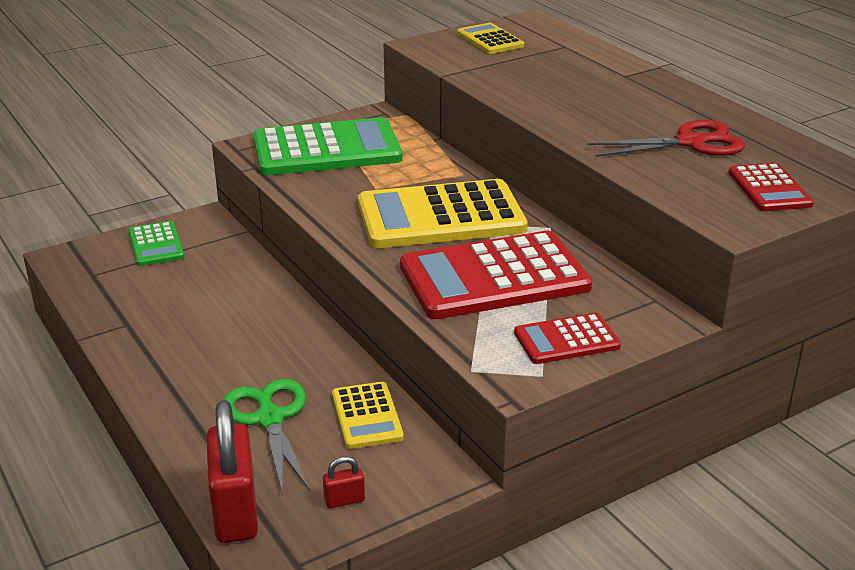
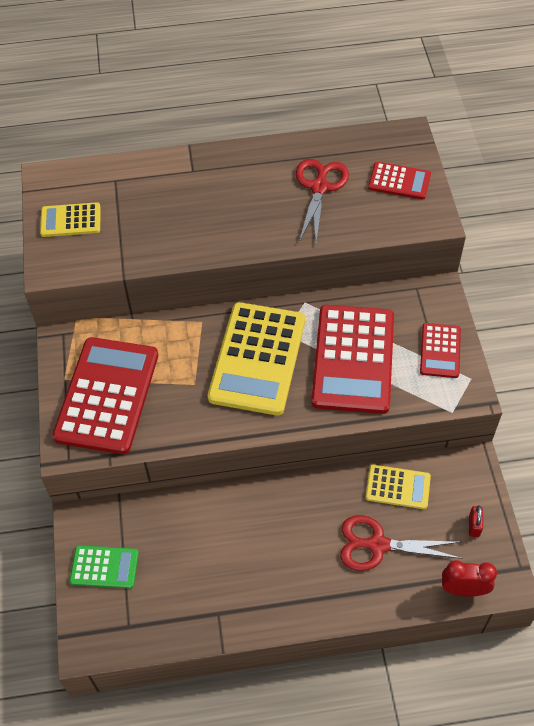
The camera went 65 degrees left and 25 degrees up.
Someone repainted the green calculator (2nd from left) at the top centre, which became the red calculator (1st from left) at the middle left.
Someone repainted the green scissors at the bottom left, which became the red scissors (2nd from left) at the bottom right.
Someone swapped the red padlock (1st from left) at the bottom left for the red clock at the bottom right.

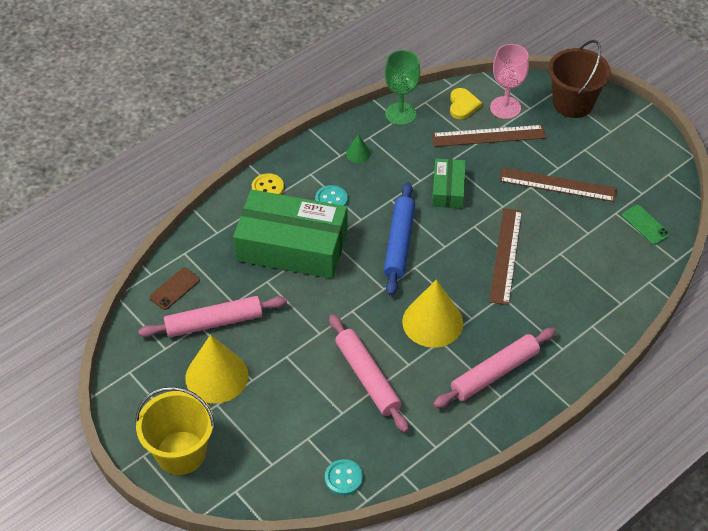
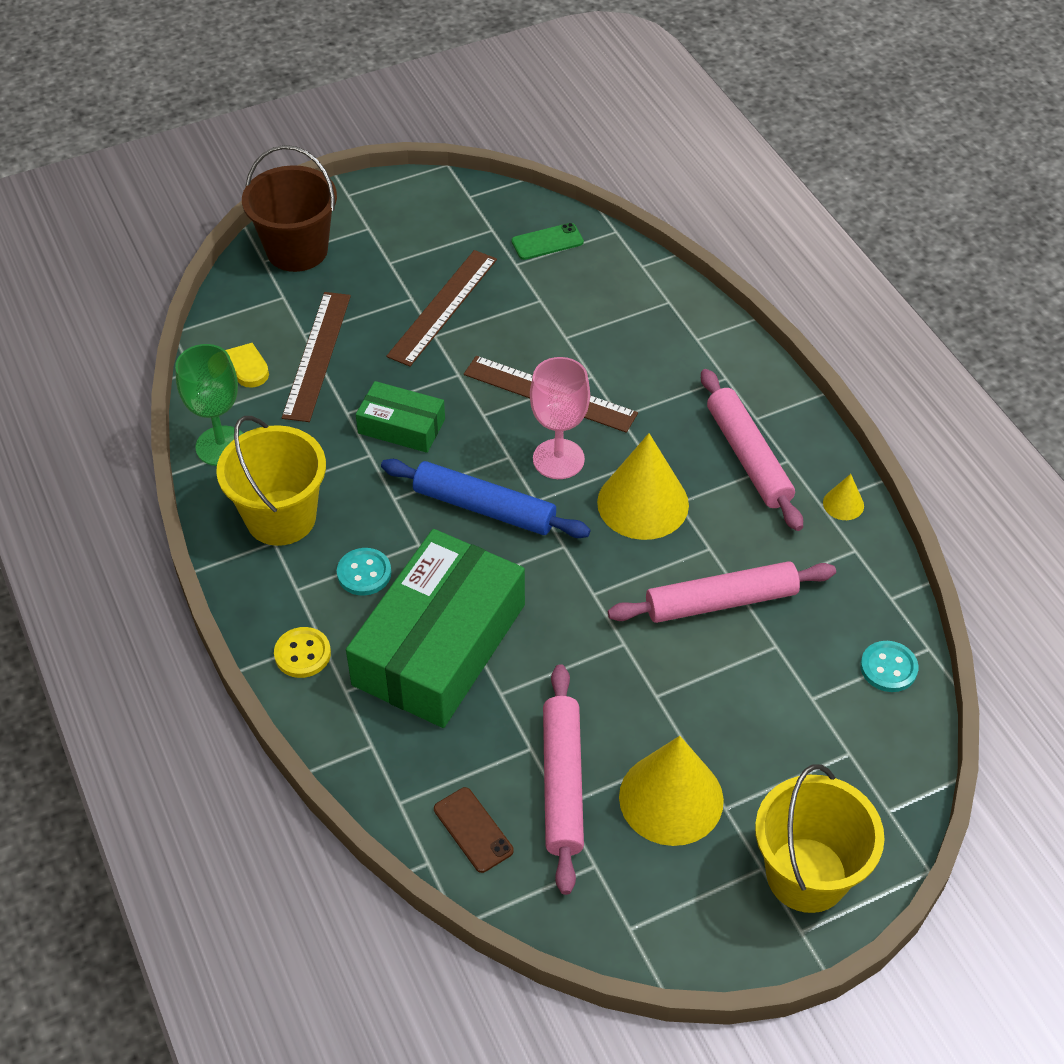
The camera went 75 degrees left and 0 degrees up.
Someone carried the pink goblet from the top right to the centre.
Someone swapped the green cone at the top centre for the yellow bucket (1st from left) at the middle left.
Someone put down the yellow cone (3rd from left) at the middle right.

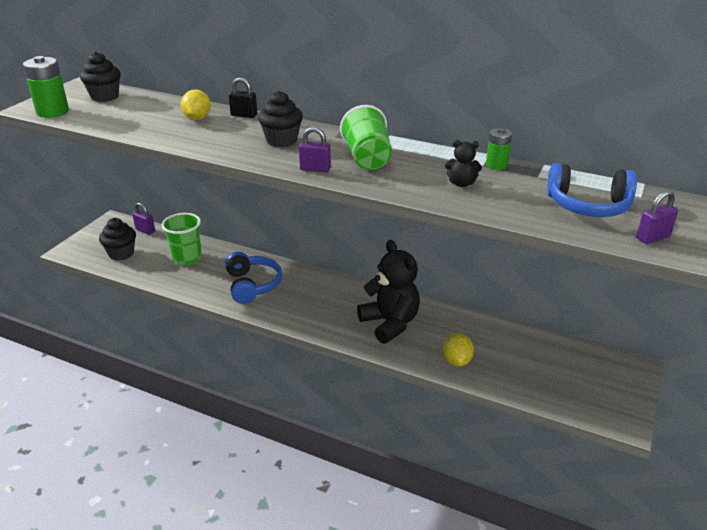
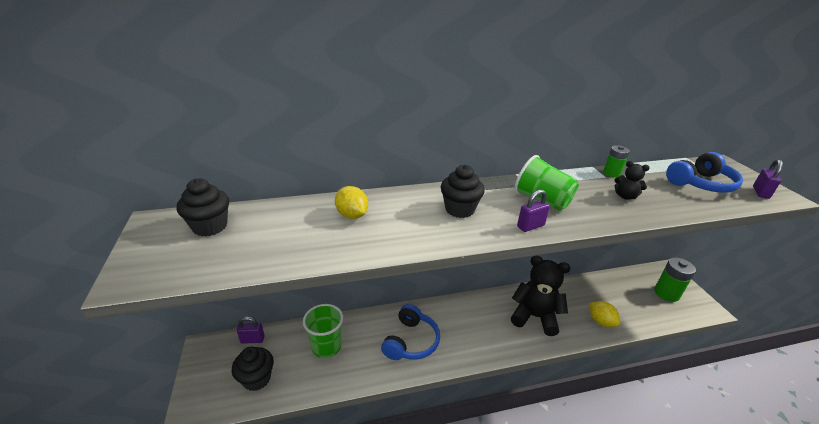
The camera went 40 degrees left and 0 degrees up.
Someone carried the green battery (1st from left in the first image) from the top left to the middle right.
Someone took away the black padlock at the top centre.
Someone rotated the black teddy bear (2nd from left) at the top centre by 60 degrees clockwise.
Someone rotated the blue headphones (1st from left) at the centre by 75 degrees clockwise.

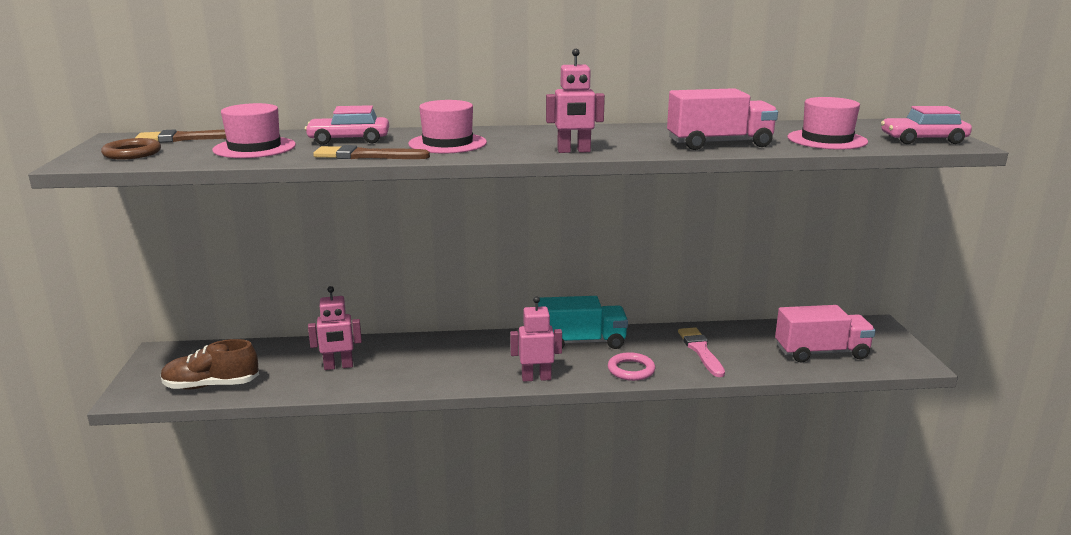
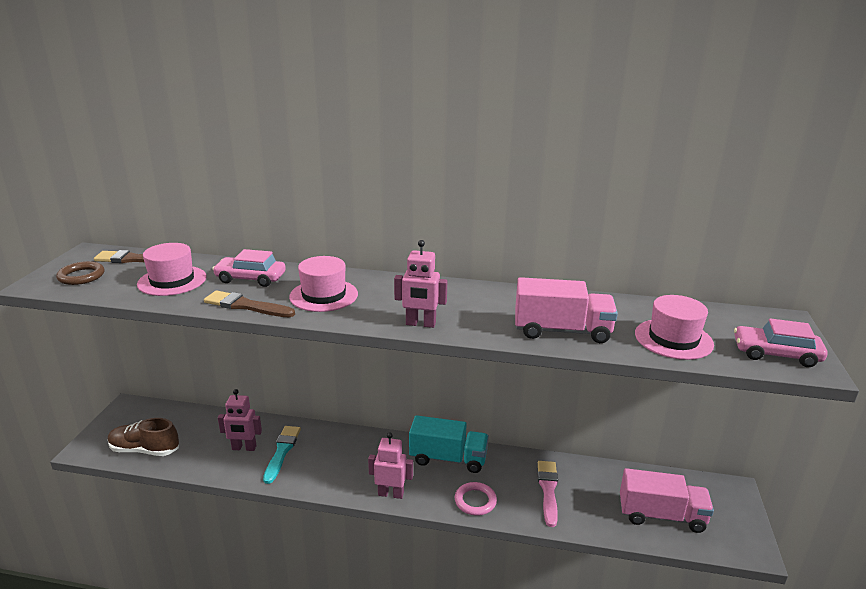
The camera went 15 degrees right and 5 degrees up.
Someone put down the turquoise brush at the bottom left.

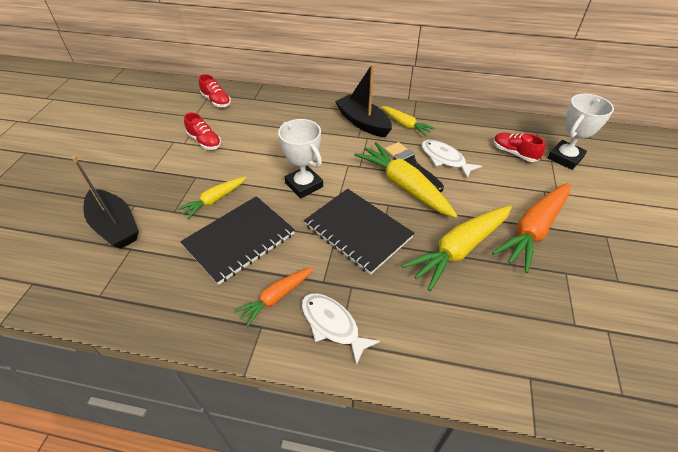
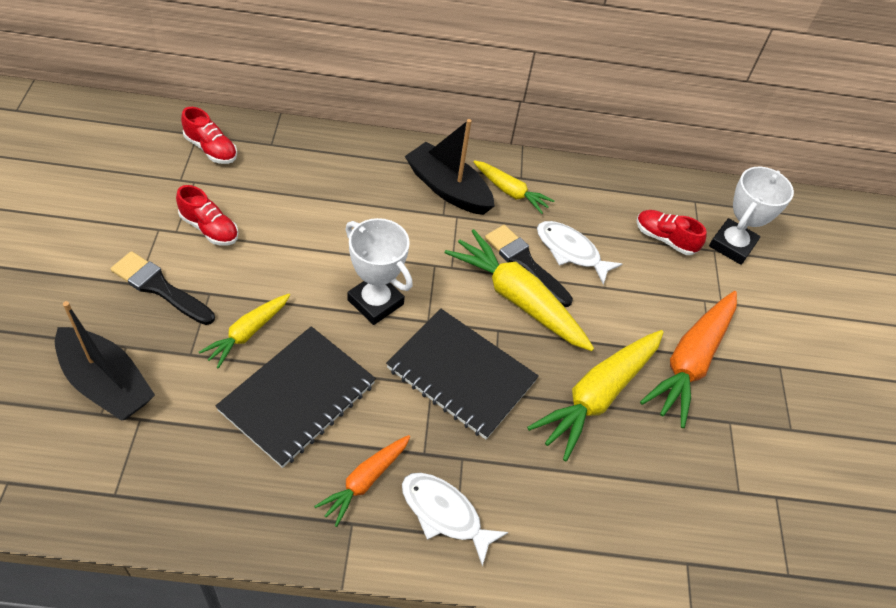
The camera went 15 degrees left and 5 degrees up.
Someone put down the black brush (1st from left) at the middle left.

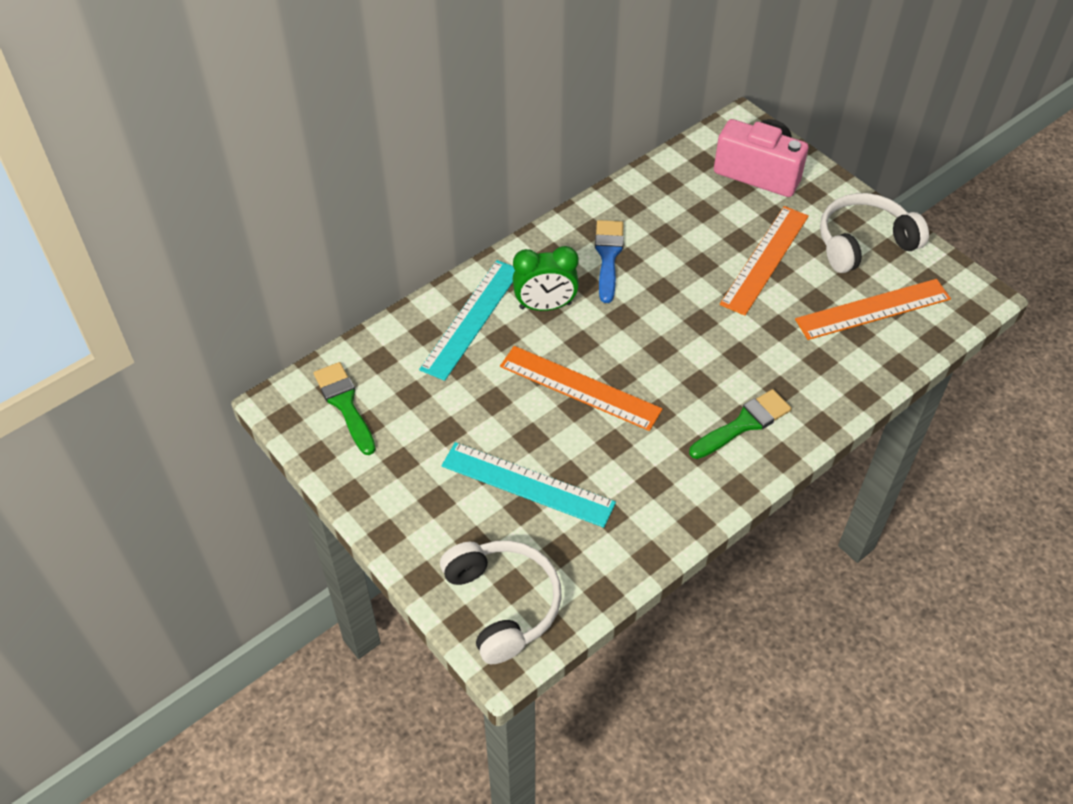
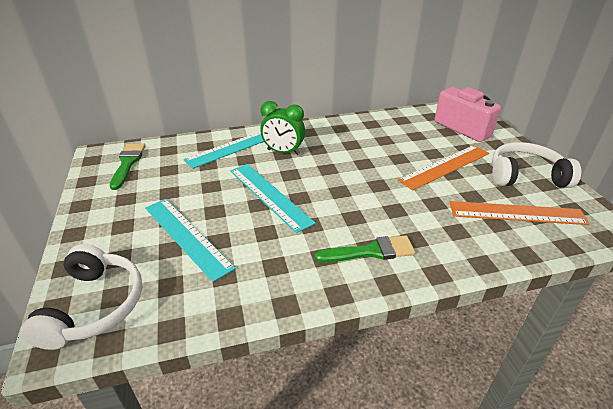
The camera went 25 degrees right and 15 degrees down.
Someone took away the blue brush at the top centre.
Someone repainted the orange ruler (1st from left) at the centre, which became the turquoise ruler (3rd from left) at the centre.

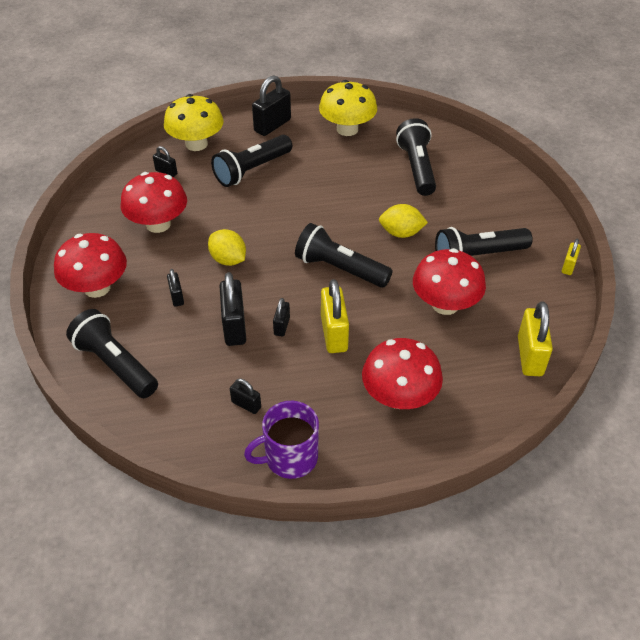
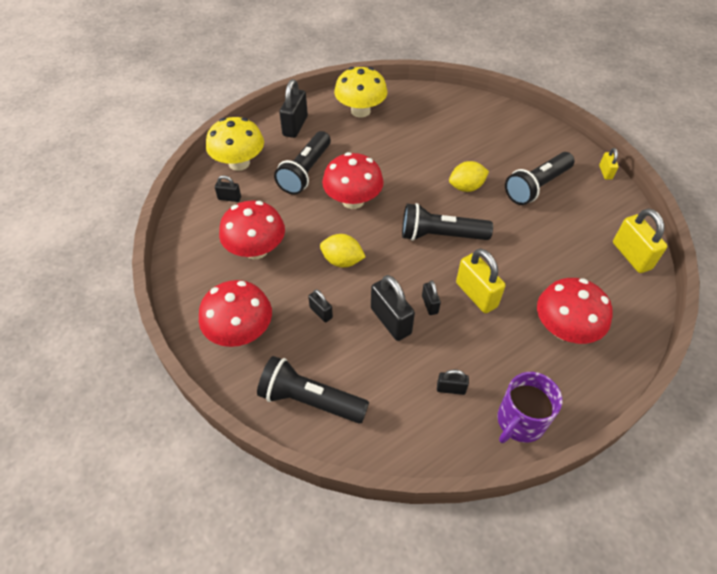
The camera went 25 degrees left and 5 degrees up.
Someone took away the black flashlight (4th from left) at the top centre.
Someone carried the red mushroom (4th from left in the first image) from the middle right to the top centre.

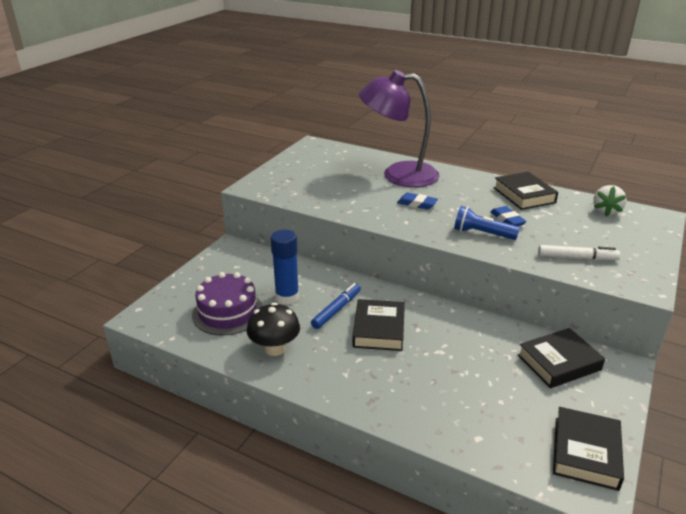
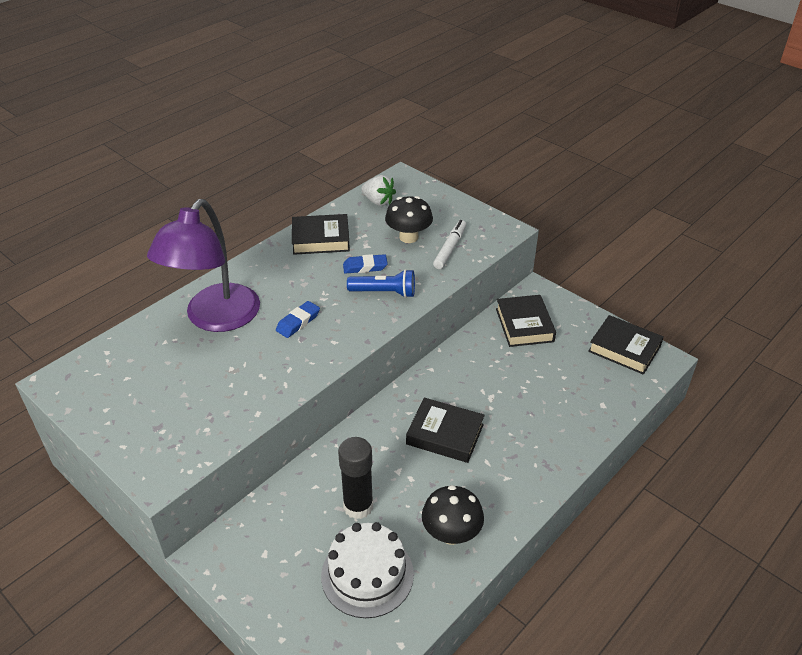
The camera went 75 degrees left and 10 degrees up.
Someone rotated the blue flashlight at the middle right by 120 degrees counterclockwise.
Someone repainted the blue glue stick at the centre, which became the black glue stick at the bottom centre.
Someone repainted the purple cake at the middle left, which became the white cake at the bottom centre.
Someone took away the blue marker at the centre.
Someone put down the black mushroom (1st from left) at the centre.

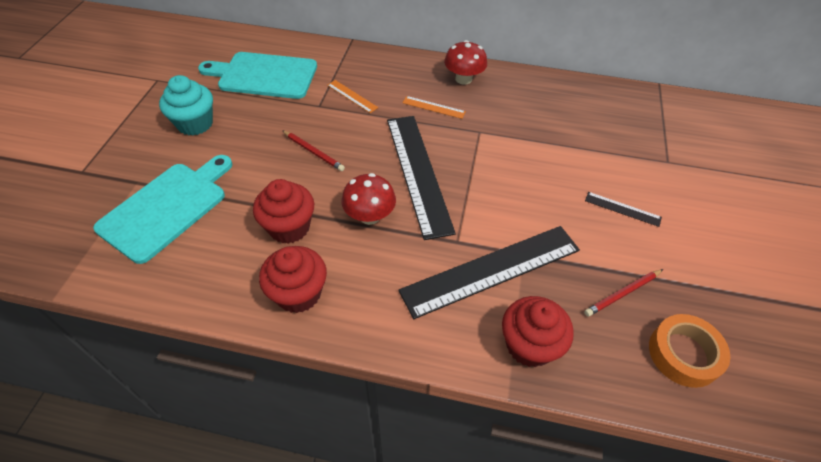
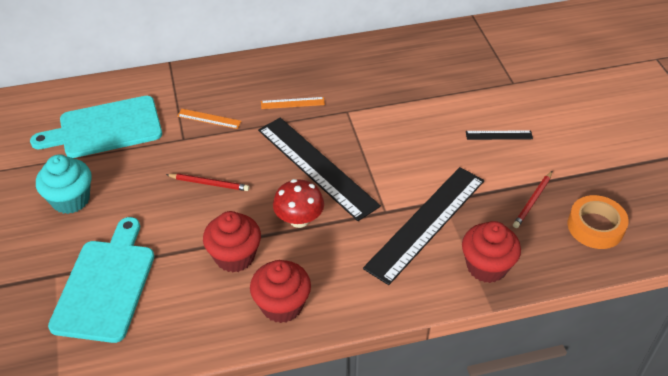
The camera went 25 degrees left and 5 degrees down.
Someone took away the red mushroom (2nd from left) at the top centre.

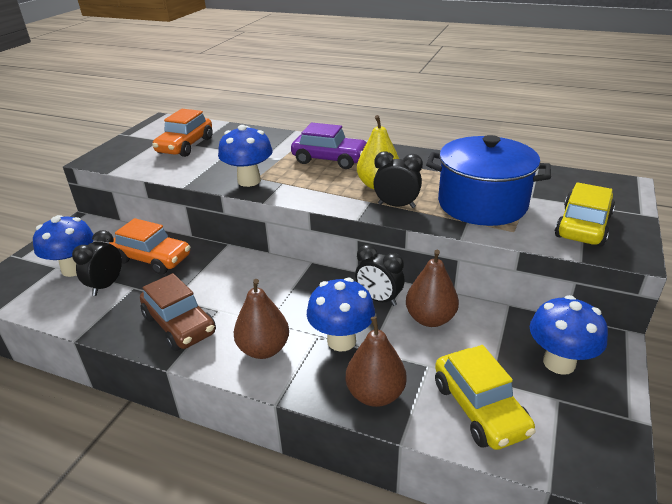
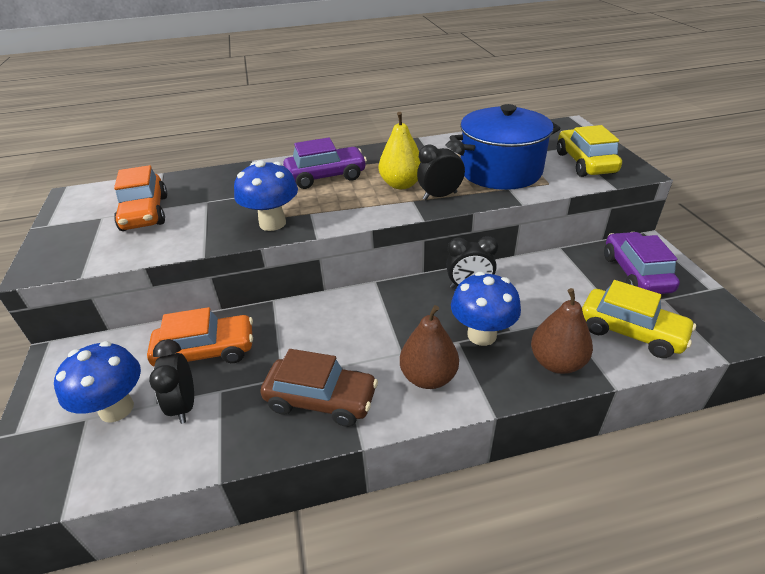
The camera went 35 degrees left and 5 degrees up.
Someone took away the brown pear (3rd from left) at the centre.
Someone swapped the blue mushroom (4th from left) at the middle right for the purple car (2nd from left) at the middle right.

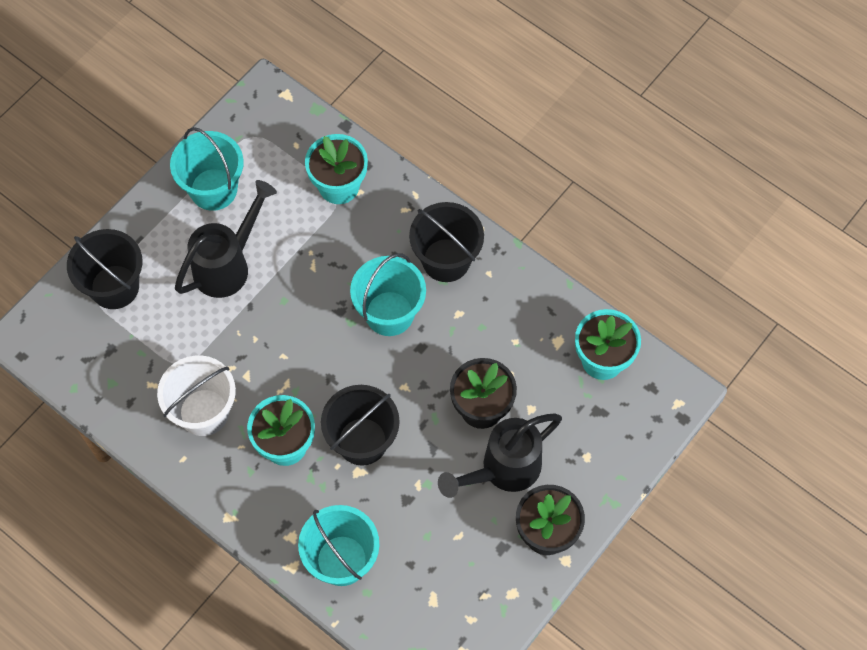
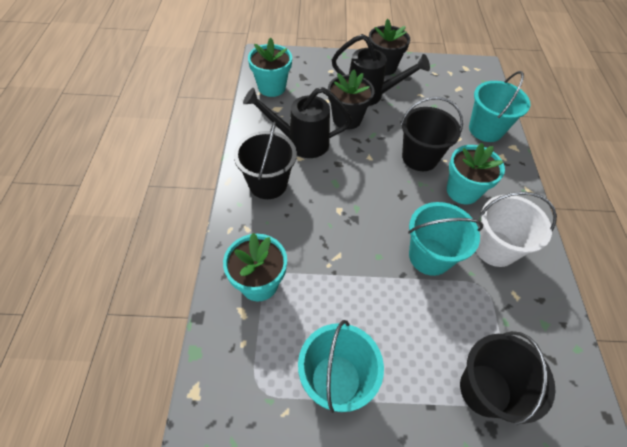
The camera went 130 degrees left and 10 degrees down.
Someone carried the black watering can (1st from left) from the middle left to the top centre.
Someone carried the turquoise bucket (3rd from left in the first image) from the centre to the middle right.

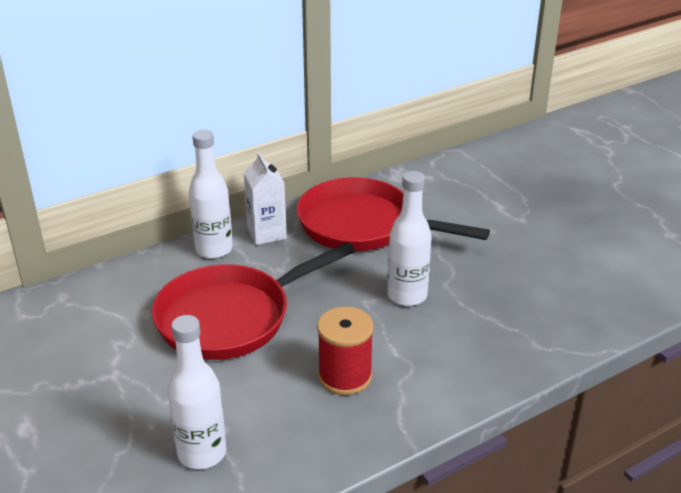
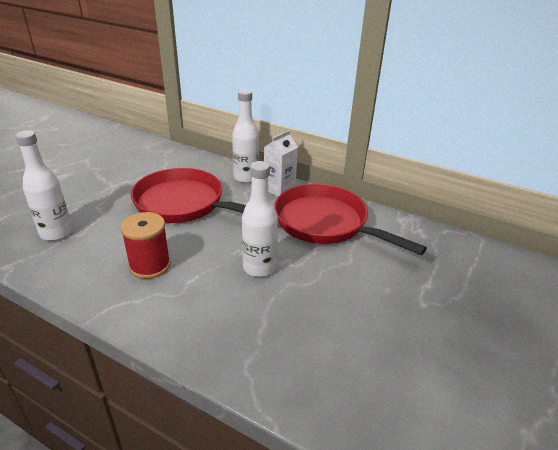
The camera went 60 degrees right and 0 degrees up.
Someone rotated the red pan (2nd from left) at the centre by 45 degrees counterclockwise.

